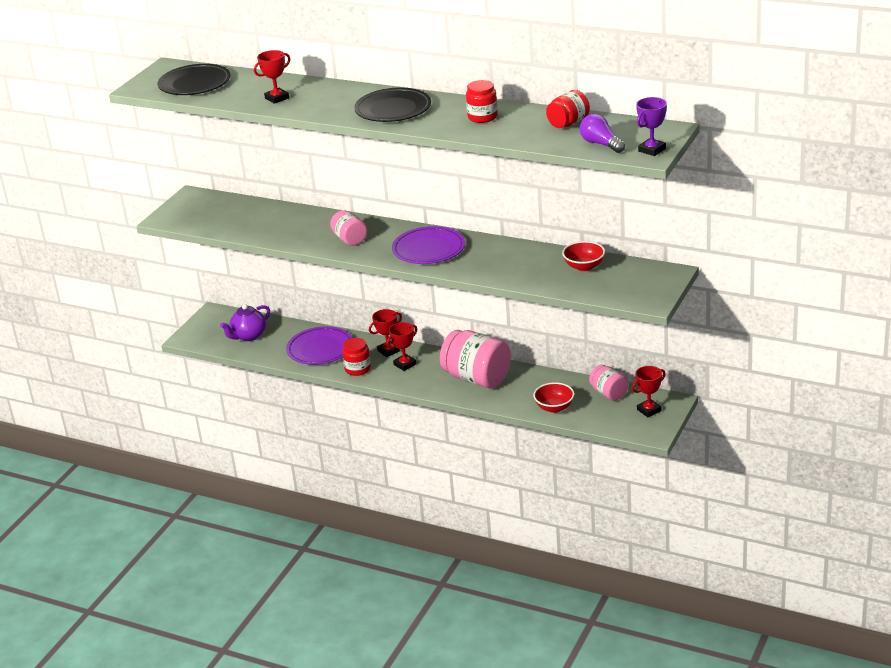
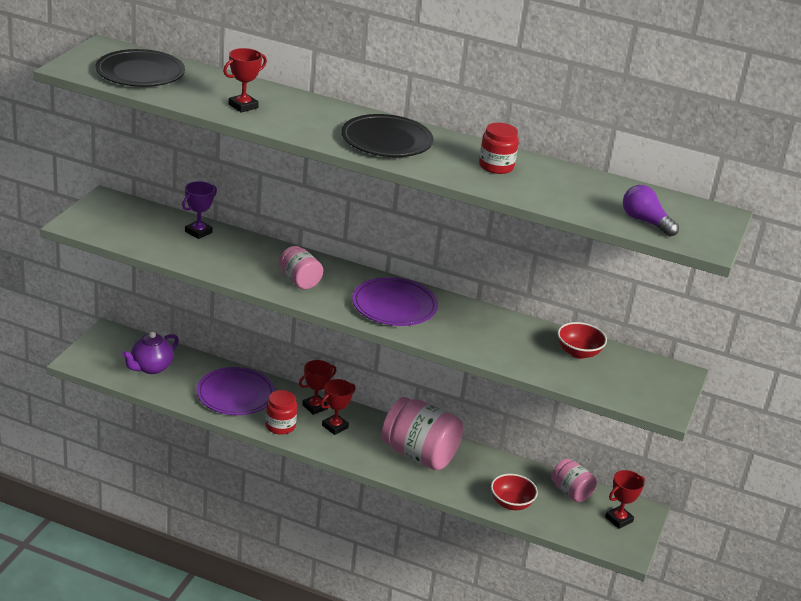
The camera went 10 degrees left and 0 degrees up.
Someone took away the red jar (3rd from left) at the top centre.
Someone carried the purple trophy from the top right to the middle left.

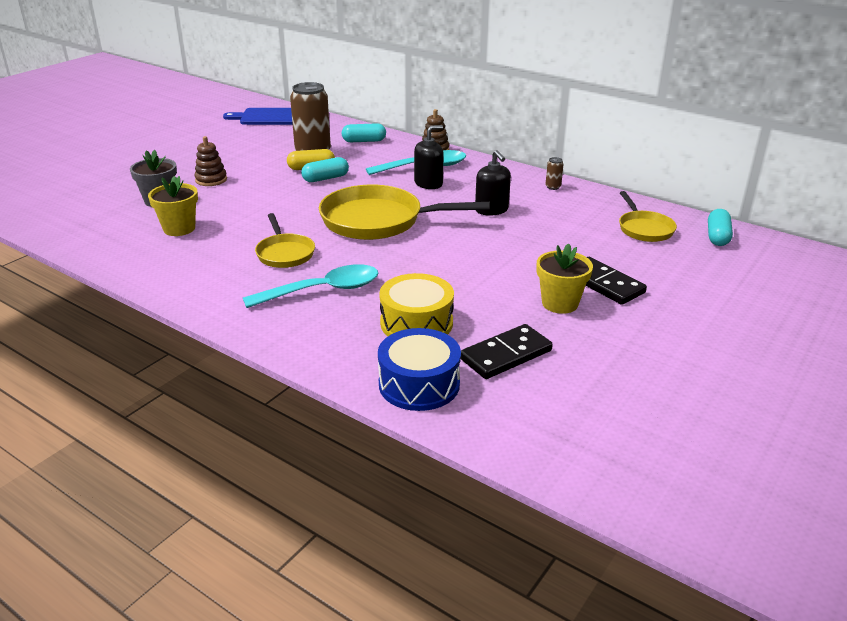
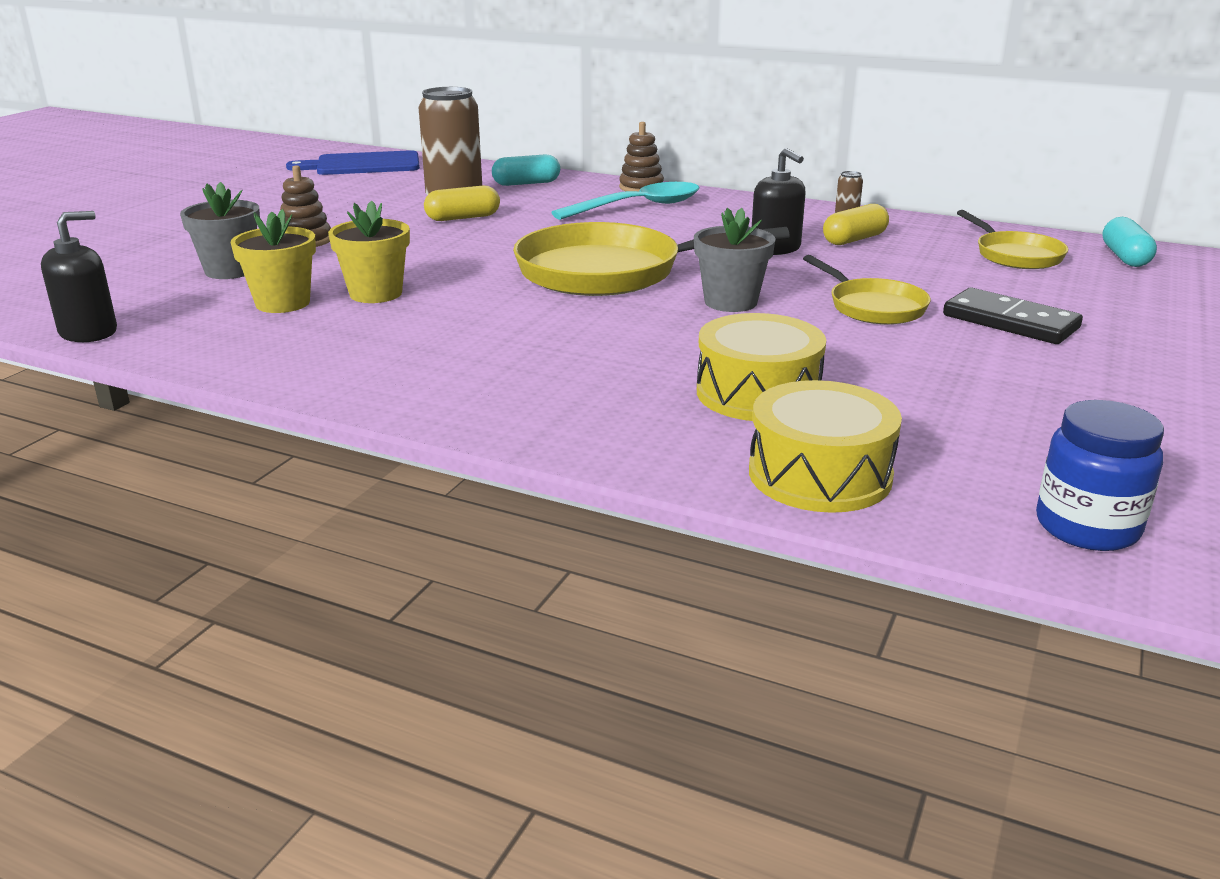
The camera went 10 degrees left and 5 degrees down.
Someone carried the black soap dispenser (1st from left) from the top centre to the top left.
Someone took away the turquoise capsule (1st from left) at the top centre.
Someone carried the yellow pan (1st from left in the first image) from the centre to the top right.
Someone carried the yellow flower pot (2nd from left) from the middle right to the top left.
Someone took away the turquoise spoon (1st from left) at the centre.
Someone took away the black domino (1st from left) at the centre.
Someone repainted the blue drum at the centre, which became the yellow drum (2nd from left) at the middle right.
Someone put down the yellow capsule (2nd from left) at the top right.
Someone put down the grey flower pot (2nd from left) at the top centre.
Someone put down the blue jar at the middle right.

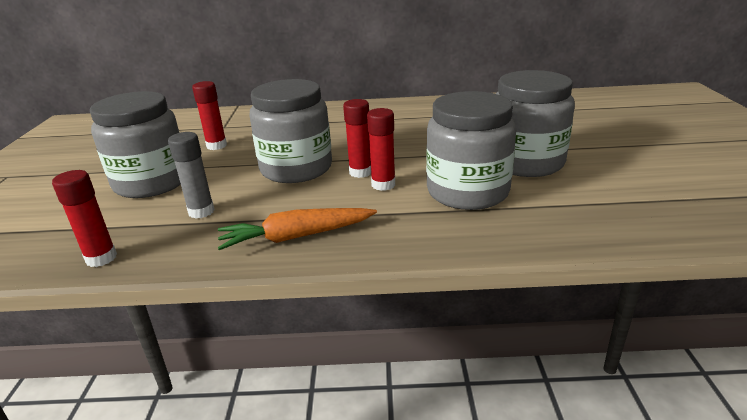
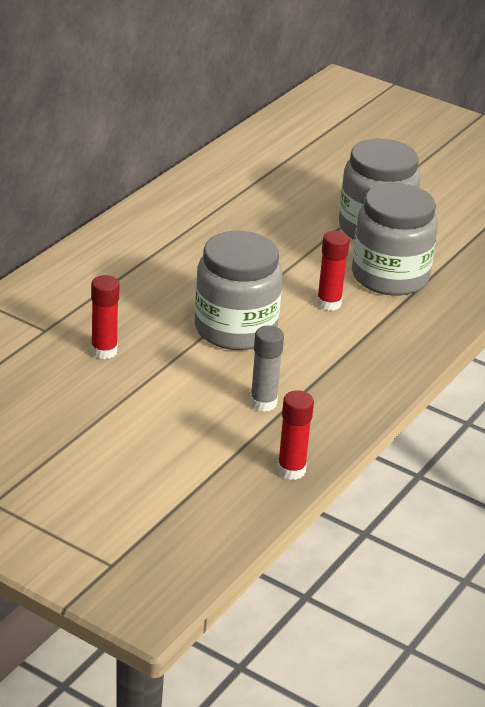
The camera went 60 degrees left and 5 degrees up.
Someone took away the grey jar (1st from left) at the middle left.
Someone took away the red glue stick (3rd from left) at the top centre.
Someone took away the orange carrot at the centre.

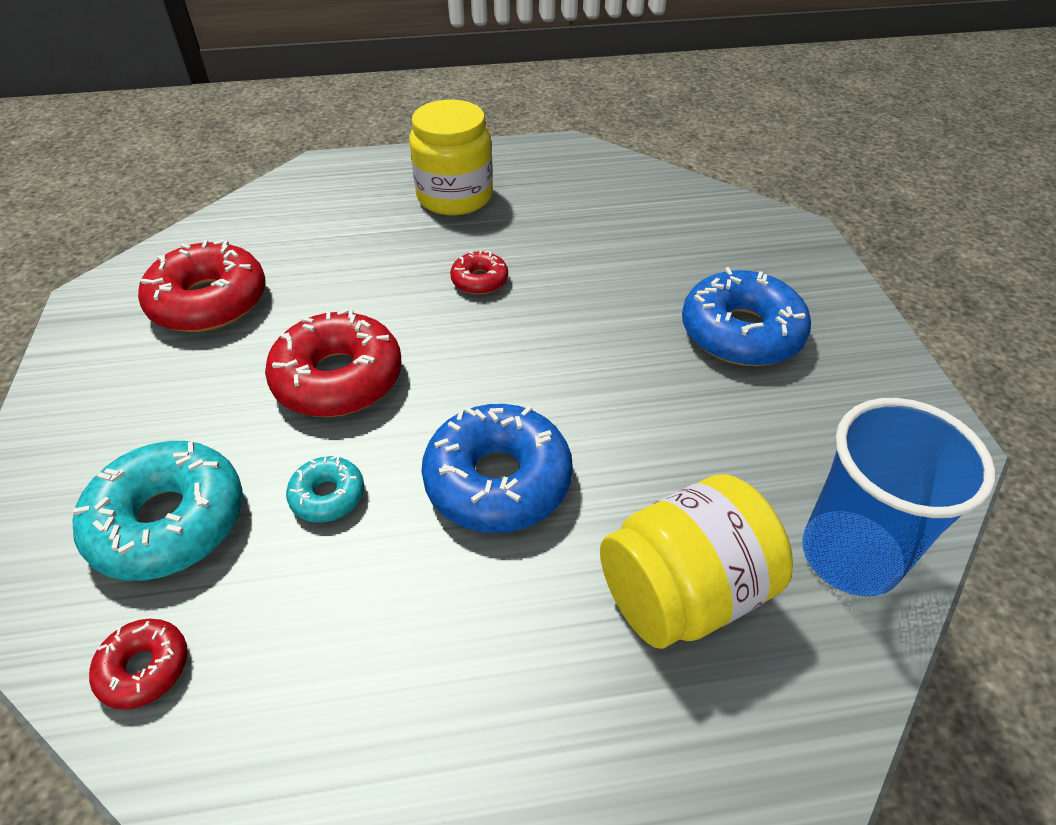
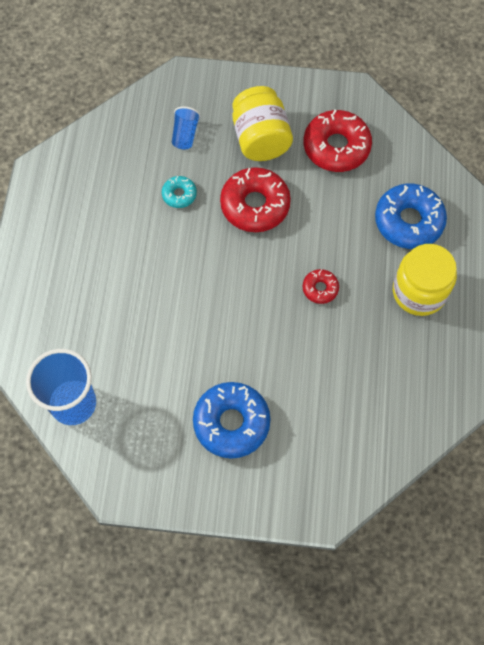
The camera went 105 degrees right and 20 degrees up.
Someone carried the blue donut (1st from left in the first image) from the centre to the middle right.
Someone swapped the turquoise donut (1st from left) at the middle left for the blue cup (2nd from left) at the top centre.
Someone carried the yellow jar (2nd from left in the first image) from the bottom centre to the top centre.
Someone took away the red donut (1st from left) at the bottom left.

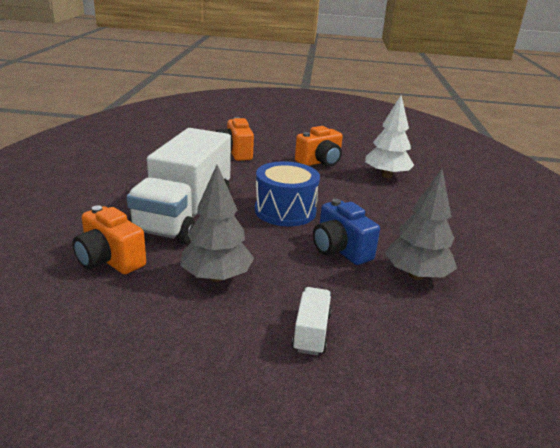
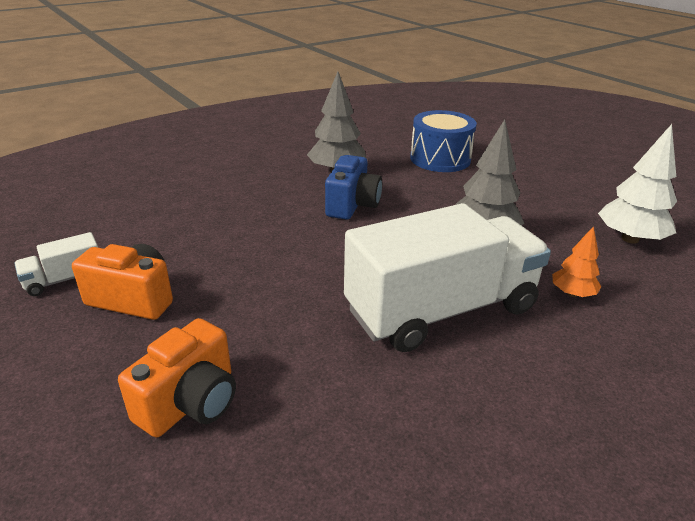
The camera went 130 degrees left and 5 degrees up.
Someone carried the white tree from the top right to the middle right.
Someone carried the blue drum from the centre to the top centre.
Someone swapped the orange camera (1st from left) at the middle left for the orange tree at the middle right.
Someone carried the white truck (2nd from left in the first image) from the bottom centre to the middle left.

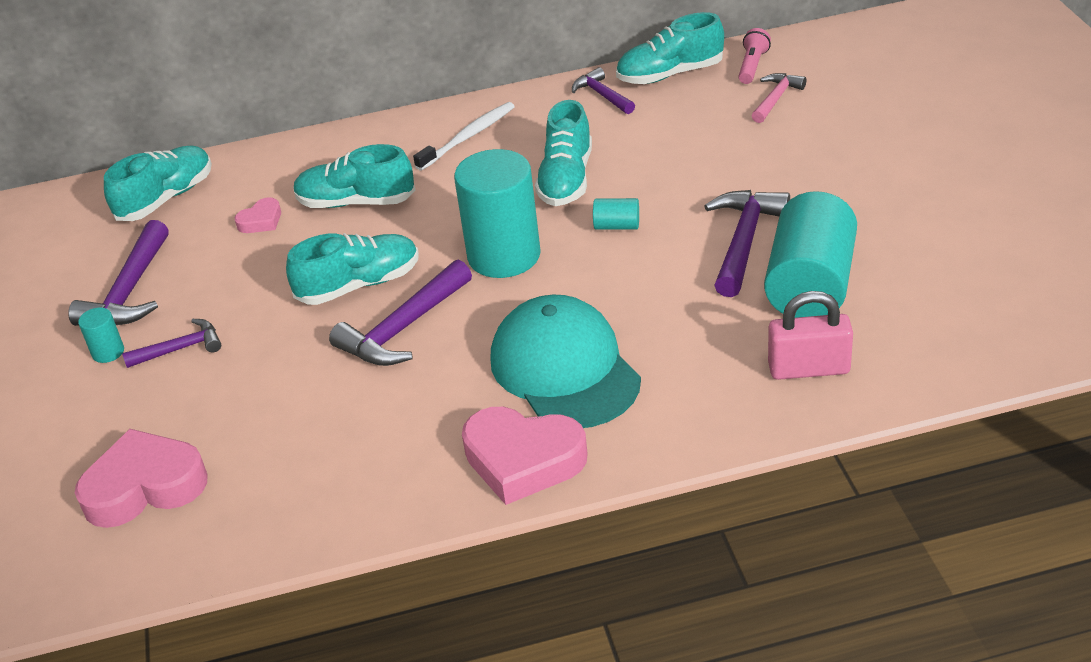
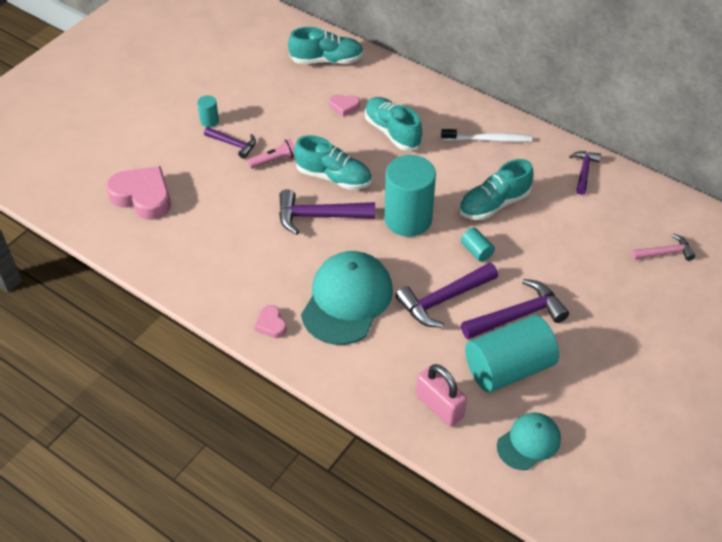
The camera went 45 degrees right and 10 degrees up.
Someone took away the turquoise shoe (5th from left) at the top centre.
Someone carried the pink flashlight from the top right to the top centre.
Someone carried the purple hammer (1st from left in the first image) from the middle left to the centre.
Someone scaled the pink heart (3rd from left in the first image) at the bottom centre by 0.49.
Someone put down the turquoise cap (2nd from left) at the bottom right.

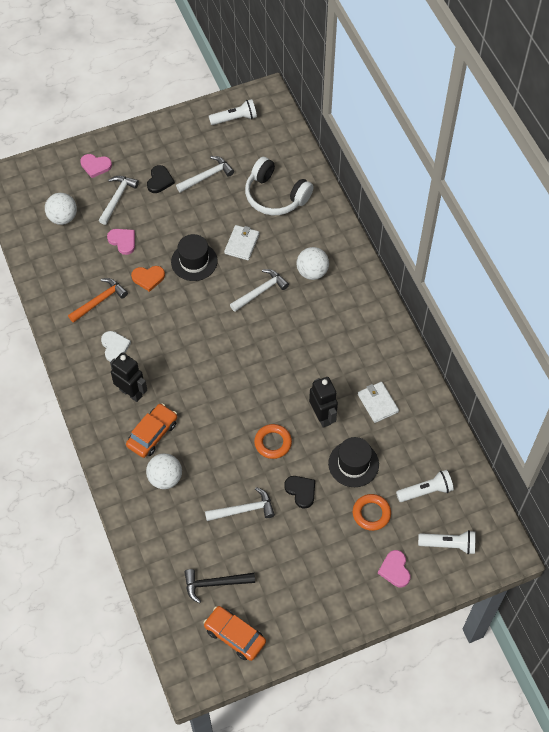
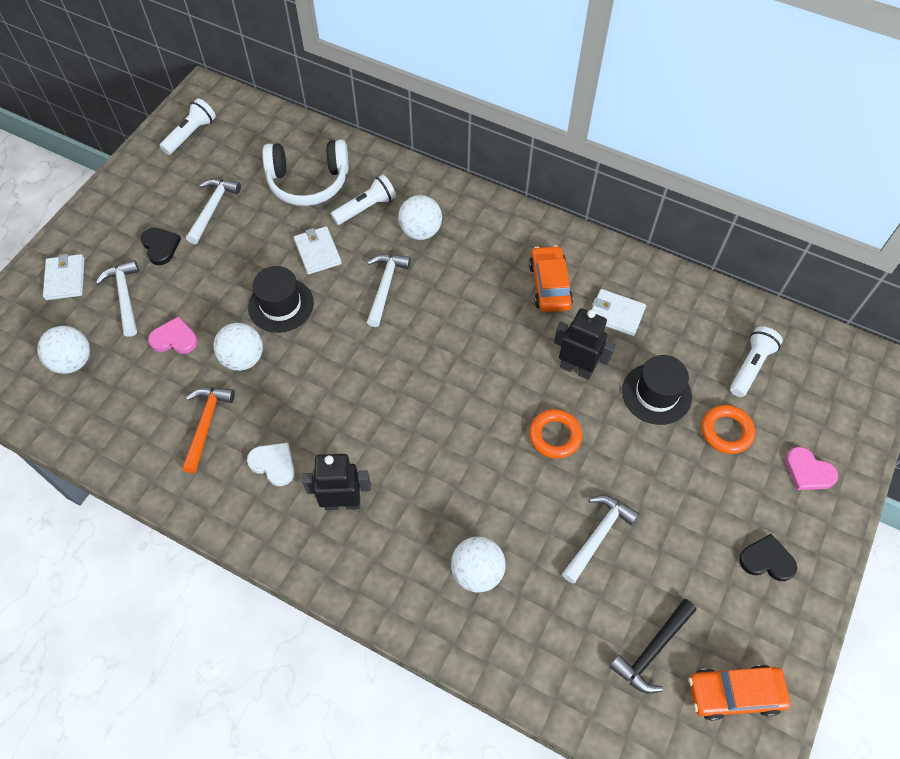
The camera went 40 degrees left and 0 degrees up.
Someone swapped the pink heart (1st from left) at the top left for the white wallet (1st from left) at the middle left.
Someone swapped the orange heart at the middle left for the white ball (2nd from left) at the middle left.
Someone carried the orange car (1st from left) from the middle left to the centre.
Someone carried the black heart (2nd from left) from the bottom centre to the bottom right.
Someone carried the white flashlight (3rd from left in the first image) from the bottom right to the top centre.

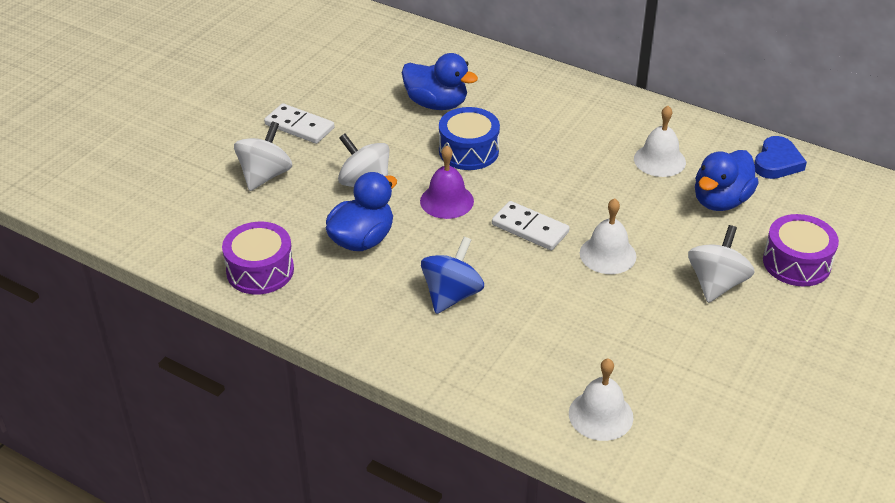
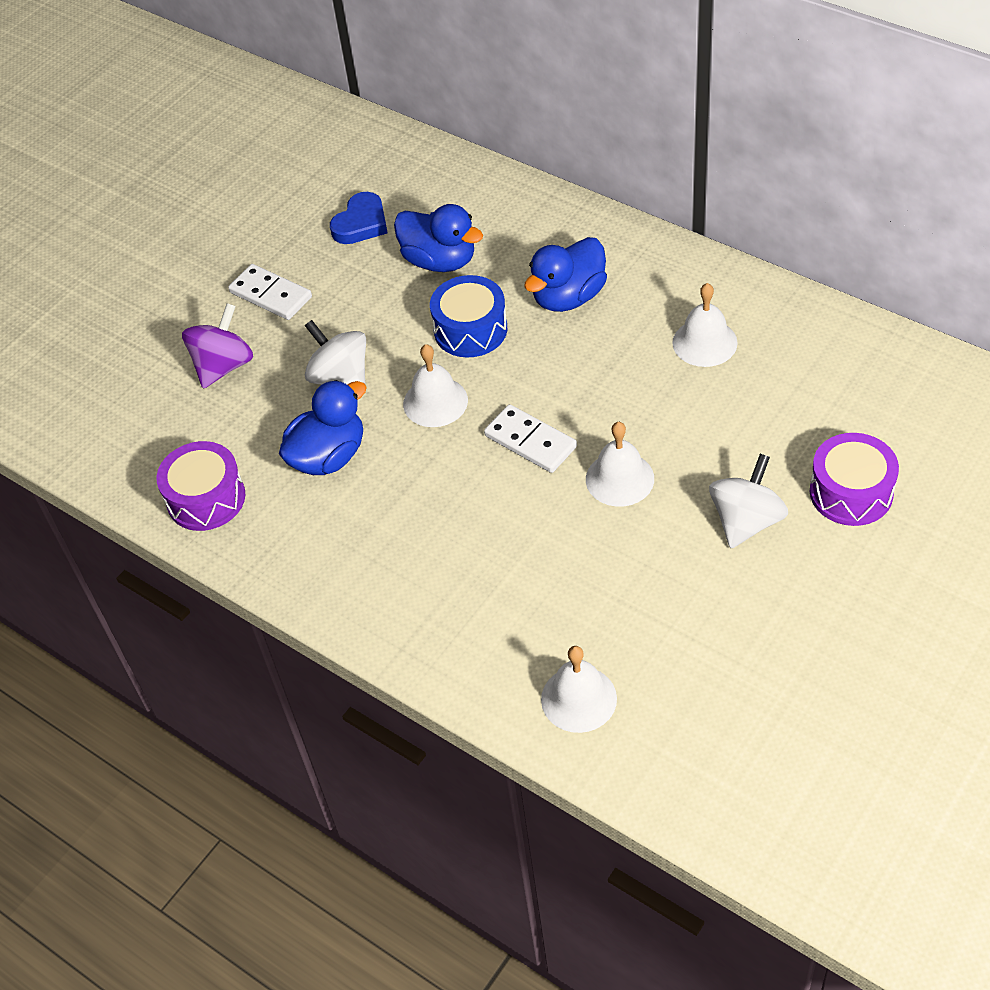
The camera went 10 degrees right and 10 degrees up.
Someone repainted the white spinning top (1st from left) at the top left, which became the purple spinning top at the middle left.
Someone carried the blue heart from the top right to the top centre.
Someone repainted the purple bell at the centre, which became the white bell (1st from left) at the centre.
Someone carried the blue duck (3rd from left) from the middle right to the top centre.
Someone took away the blue spinning top at the centre.

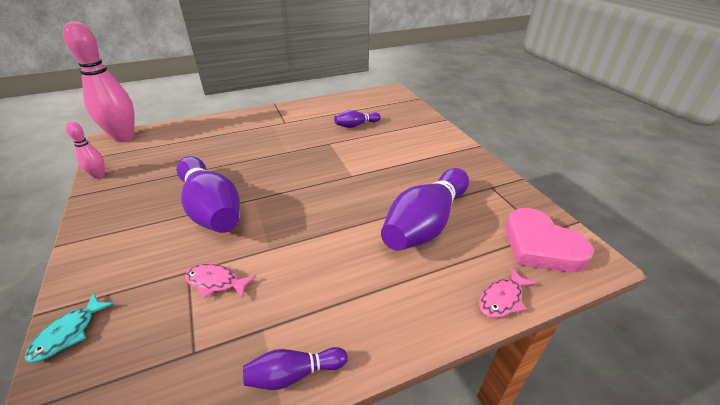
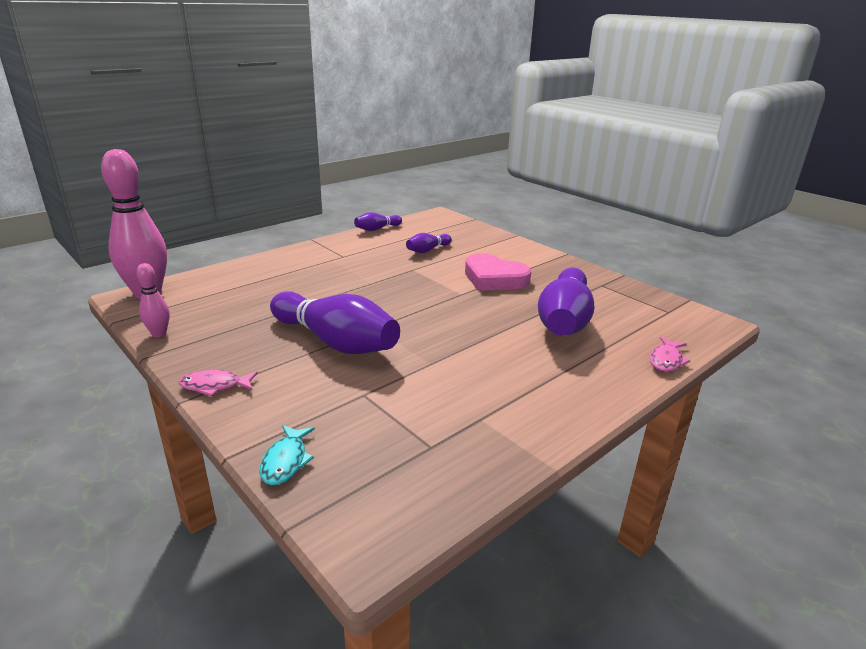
The camera went 20 degrees left and 10 degrees down.
Someone carried the pink heart from the middle right to the centre.
Someone carried the pink fish (1st from left) from the bottom left to the middle left.
Someone carried the purple bowling pin (2nd from left) from the bottom centre to the centre.

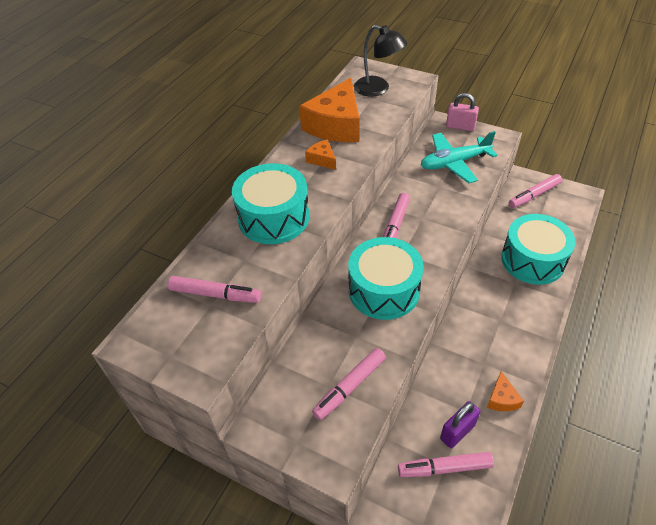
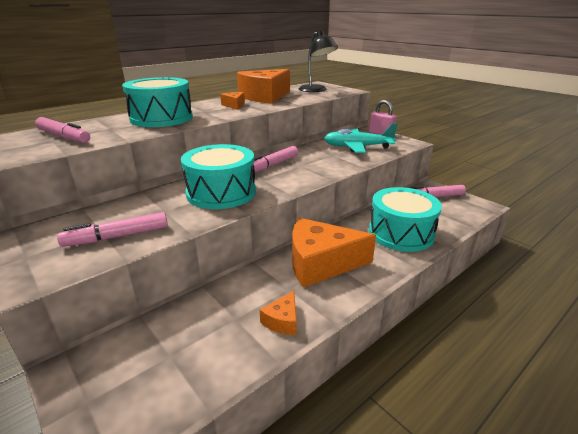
The camera went 20 degrees right and 20 degrees down.
Someone took away the purple padlock at the bottom right.
Someone took away the pink marker (4th from left) at the bottom right.
Someone put down the orange cheese (4th from left) at the centre.

